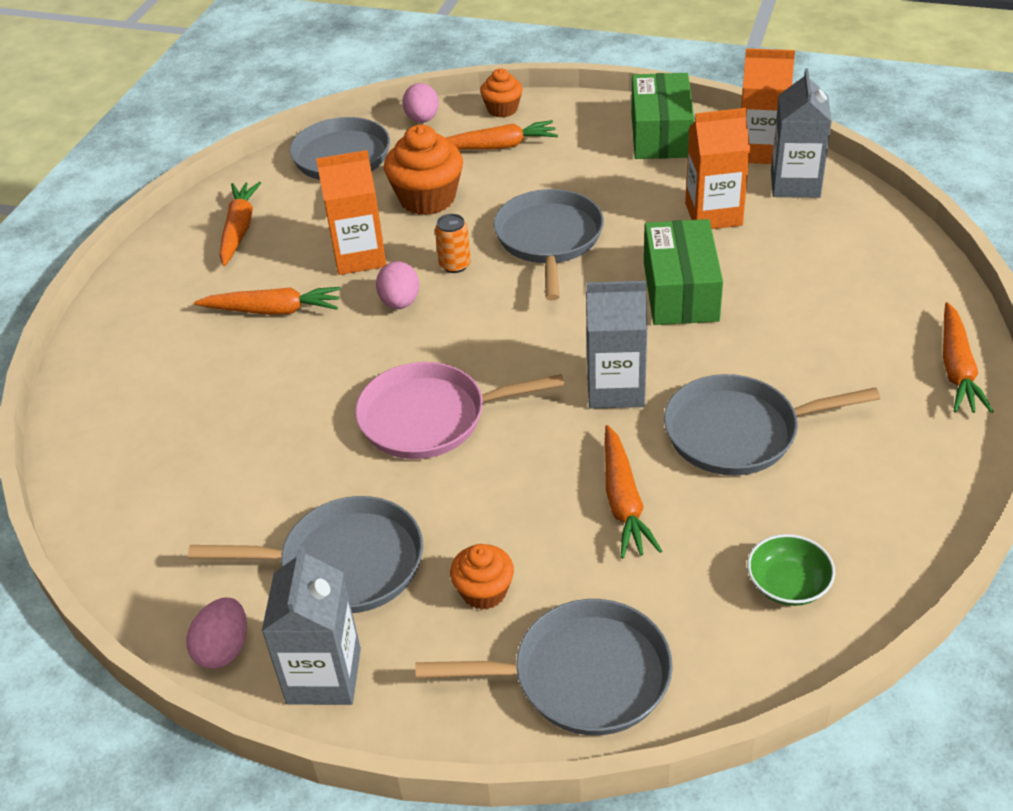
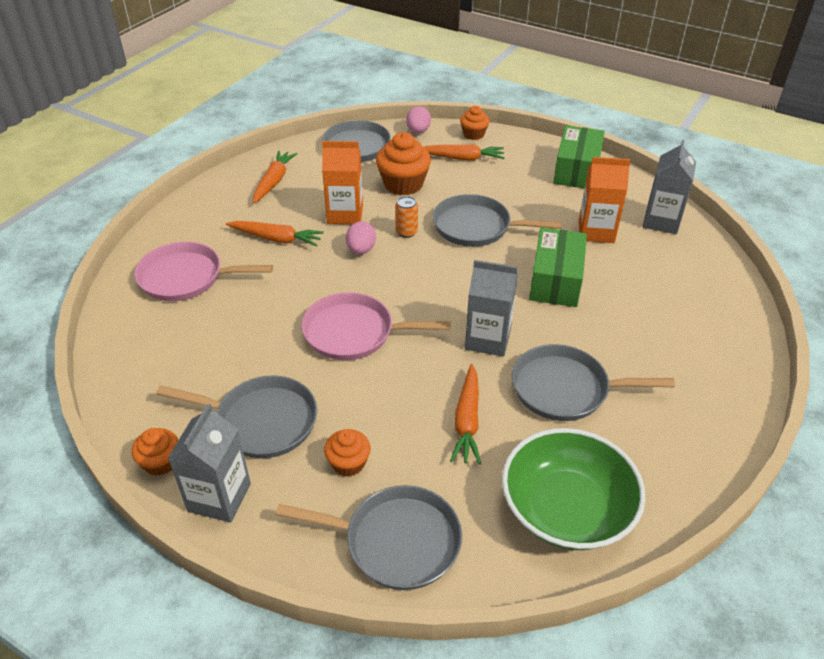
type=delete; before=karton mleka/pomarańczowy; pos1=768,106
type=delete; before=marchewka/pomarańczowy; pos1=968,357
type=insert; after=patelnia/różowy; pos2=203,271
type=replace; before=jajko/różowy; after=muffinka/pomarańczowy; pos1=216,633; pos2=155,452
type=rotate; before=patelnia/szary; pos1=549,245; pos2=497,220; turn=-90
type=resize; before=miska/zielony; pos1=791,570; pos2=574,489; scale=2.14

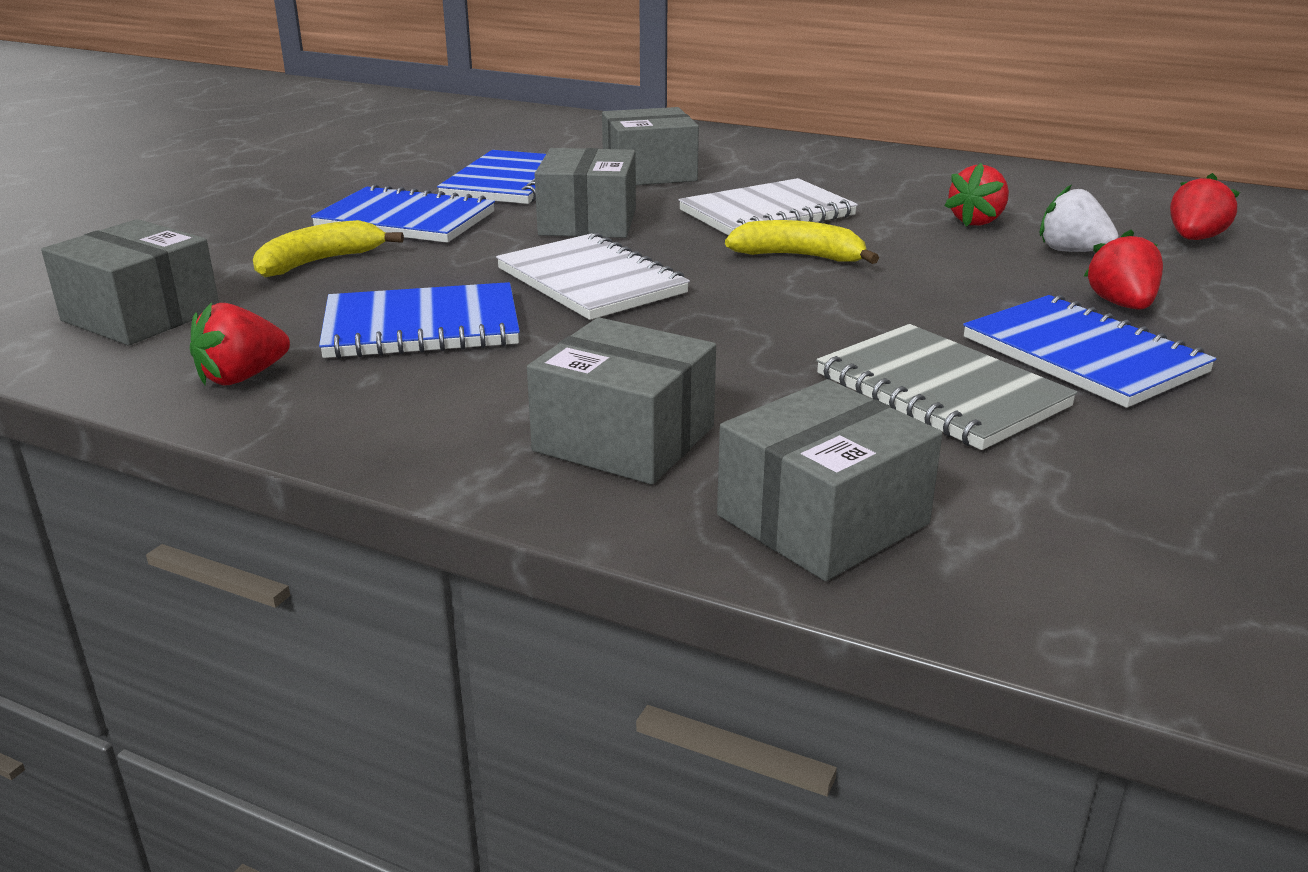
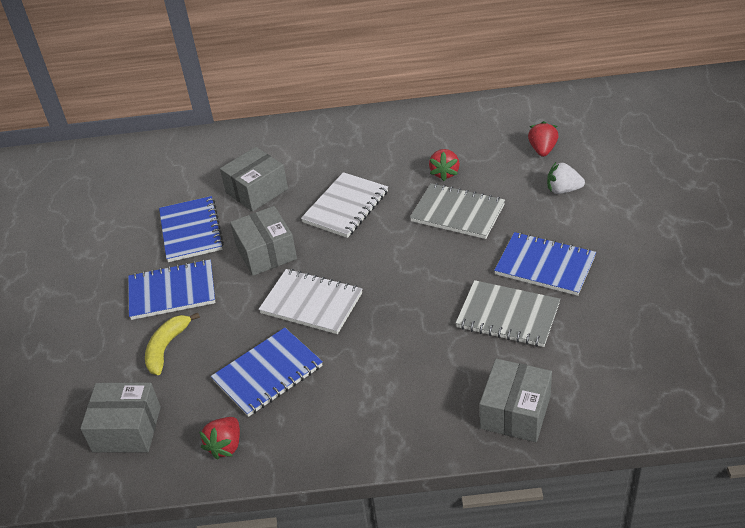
type=delete; before=pudełko/szary; pos1=621,401
type=delete; before=banan/żółty; pos1=802,242
type=delete; before=truskawka/czerwony; pos1=1123,269
type=insert; after=zeszyt/szary; pos2=457,211
type=move; before=truskawka/biały; pos1=1079,218; pos2=566,178

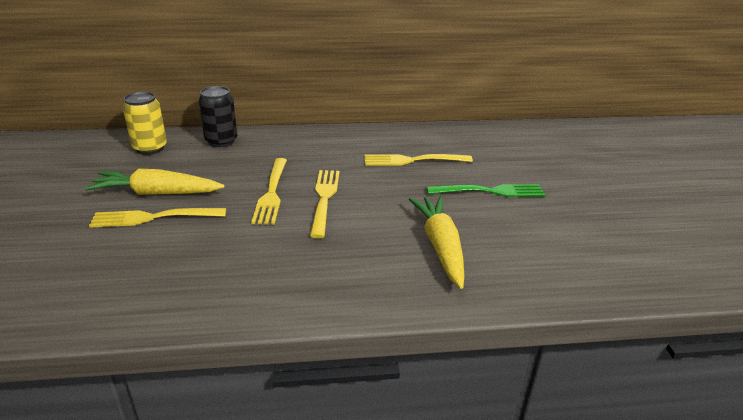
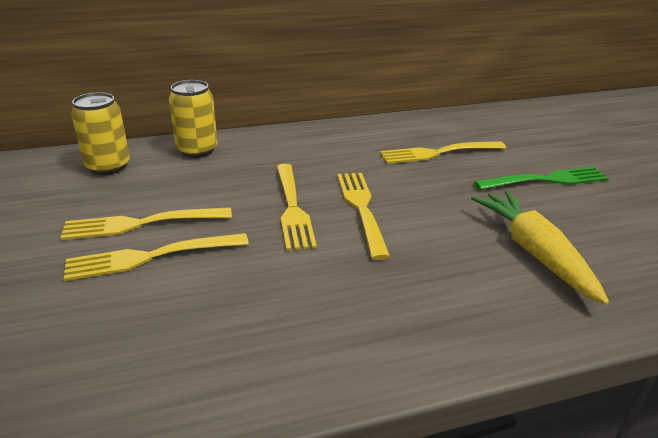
type=replace; before=marchewka/żółty; after=widelec/żółty; pos1=155,182; pos2=146,223
type=recolor; before=puszka/czarny; after=puszka/żółty; pos1=218,116; pos2=193,119

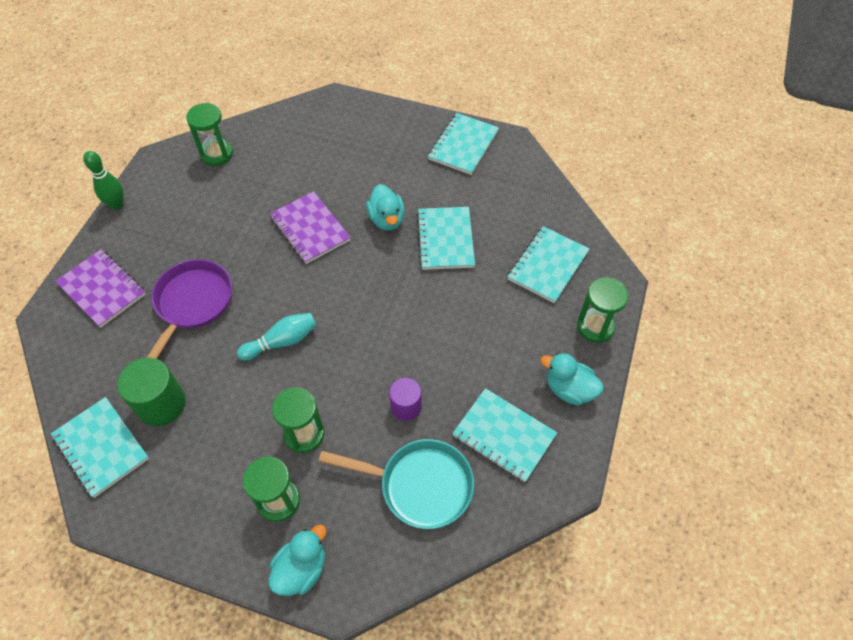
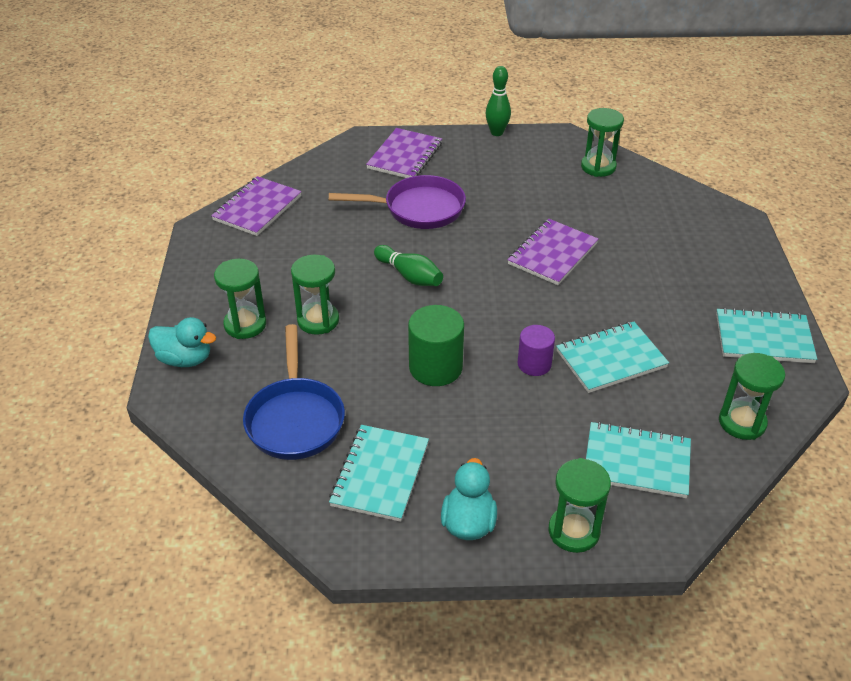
type=delete; before=kaczka/turkusowy; pos1=385,207
type=insert; after=klepsydra/zielony; pos2=752,396
type=move; before=walec/zielony; pos1=151,392; pos2=436,345
type=move; before=walec/fioletowy; pos1=405,399; pos2=536,350
type=recolor; before=zeszyt/turkusowy; after=zeszyt/fioletowy; pos1=100,447; pos2=256,206
type=recolor; before=kręgiel/turkusowy; after=kręgiel/zielony; pos1=277,337; pos2=408,265
type=recolor; before=patelnia/turkusowy; after=patelnia/niebieski; pos1=396,484; pos2=294,392

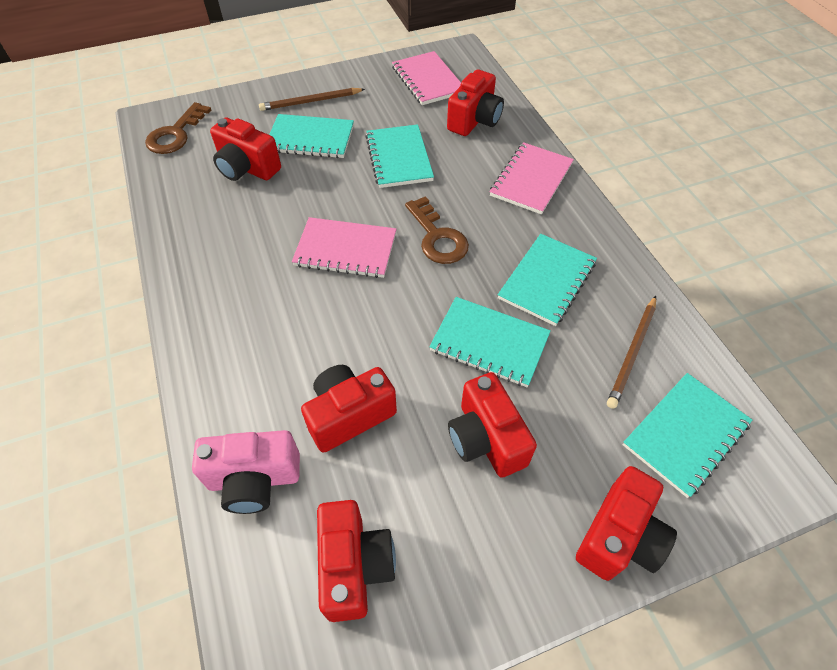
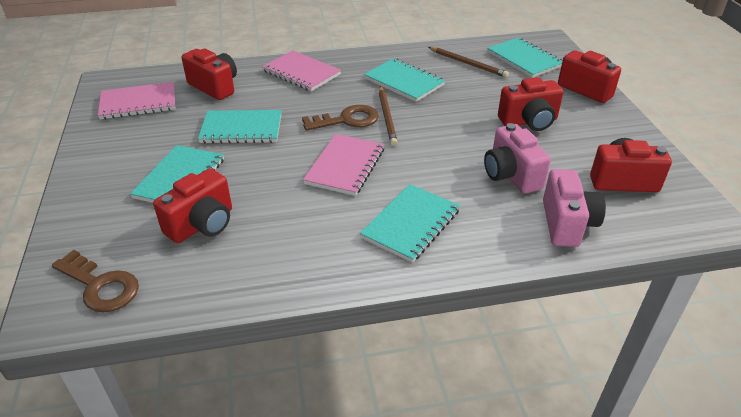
type=move; before=ołówek/brązowy; pos1=312,99; pos2=388,116
type=move; before=zeszyt/turkusowy; pos1=490,342; pos2=410,223
type=recolor; before=aparat fotograficzny/czerwony; after=aparat fotograficzny/różowy; pos1=349,409; pos2=517,158

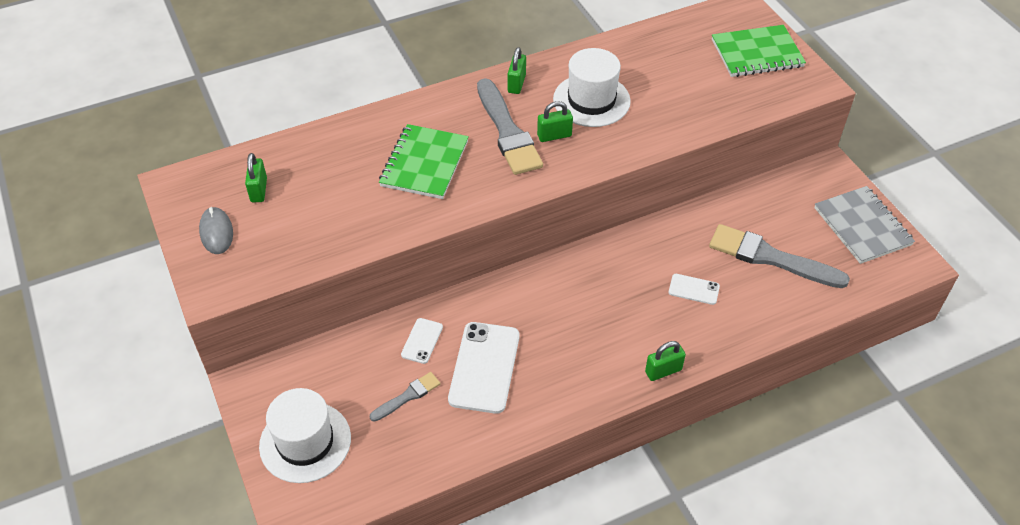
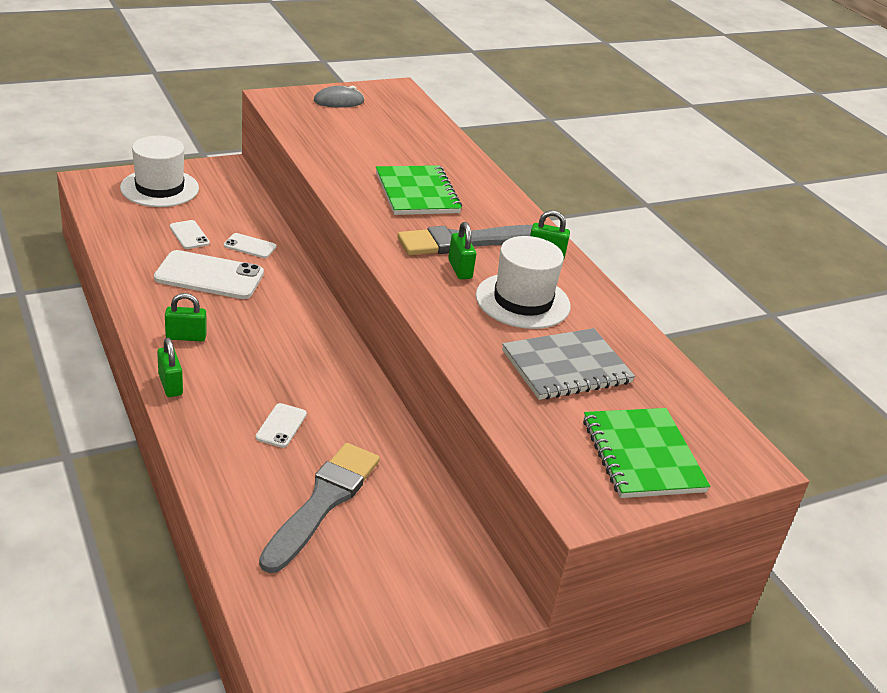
type=move; before=kłódka/zielony; pos1=256,177; pos2=186,317
type=move; before=zeszyt/szary; pos1=864,225; pos2=568,364
type=replace; before=pędzel/szary; after=telefon/biały; pos1=405,397; pos2=190,234
type=rotate; before=zeszyt/zielony; pos1=424,161; pos2=419,190; turn=60

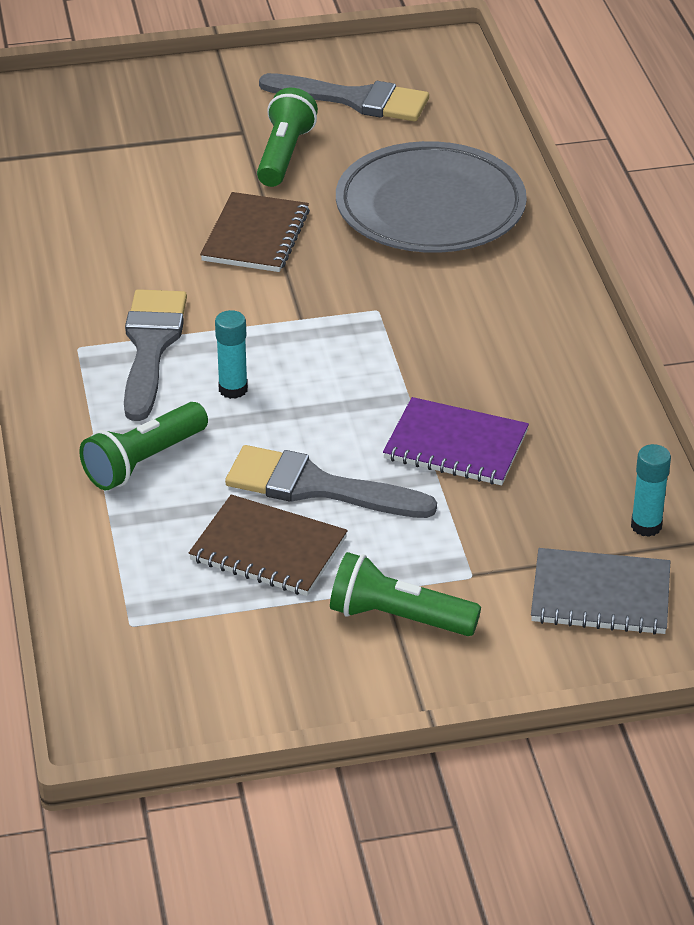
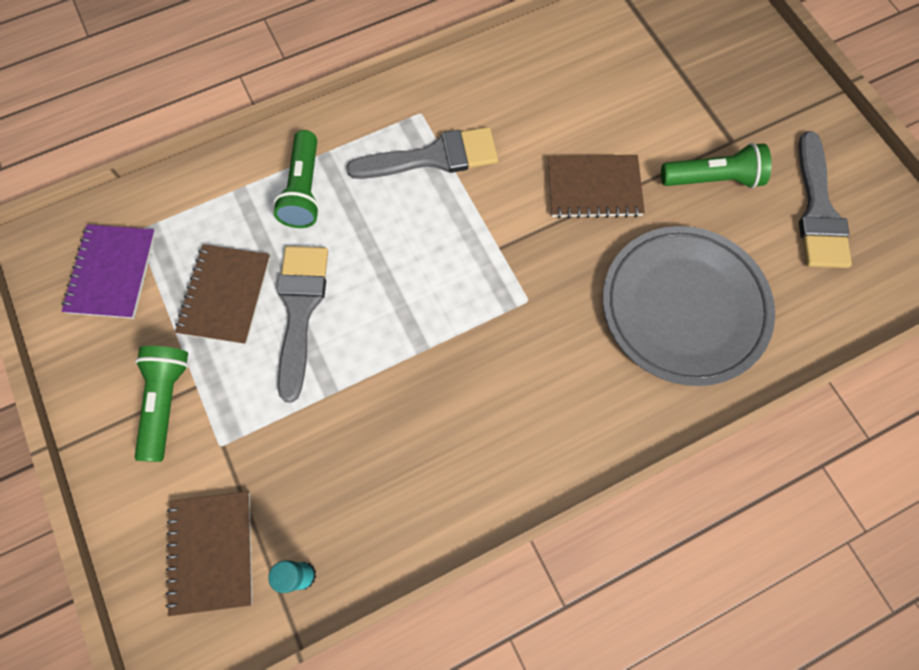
type=delete; before=klej w sztyfcie/turkusowy; pos1=231,354
type=move; before=zeszyt/fioletowy; pos1=456,441; pos2=108,271
type=recolor; before=zeszyt/szary; after=zeszyt/brązowy; pos1=600,591; pos2=209,553
type=rotate; before=latarka/zielony; pos1=143,446; pos2=296,179; turn=-120

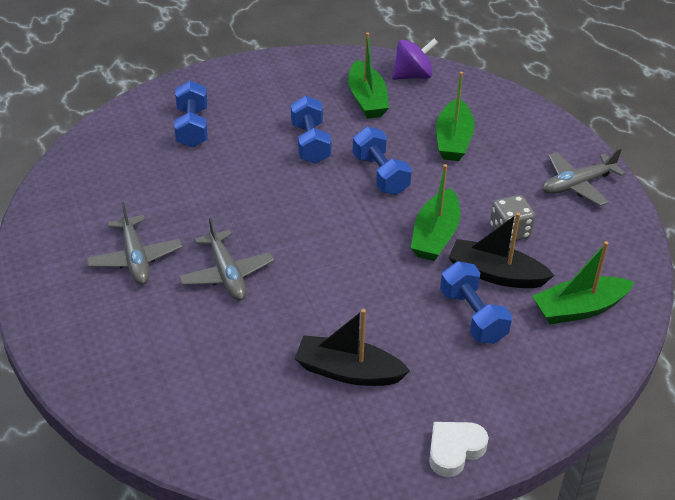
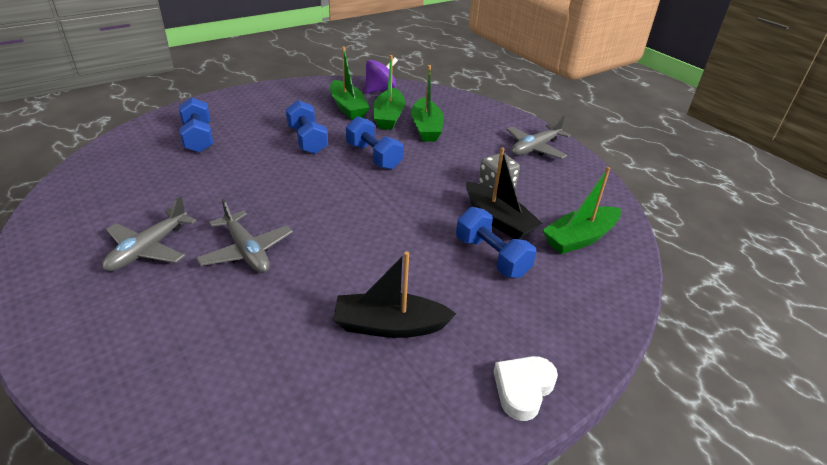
type=move; before=łódka/zielony; pos1=435,212; pos2=389,92
type=rotate; before=samolot/szary; pos1=134,243; pos2=149,233; turn=60
type=rotate; before=łódka/czarny; pos1=502,250; pos2=504,193; turn=-135

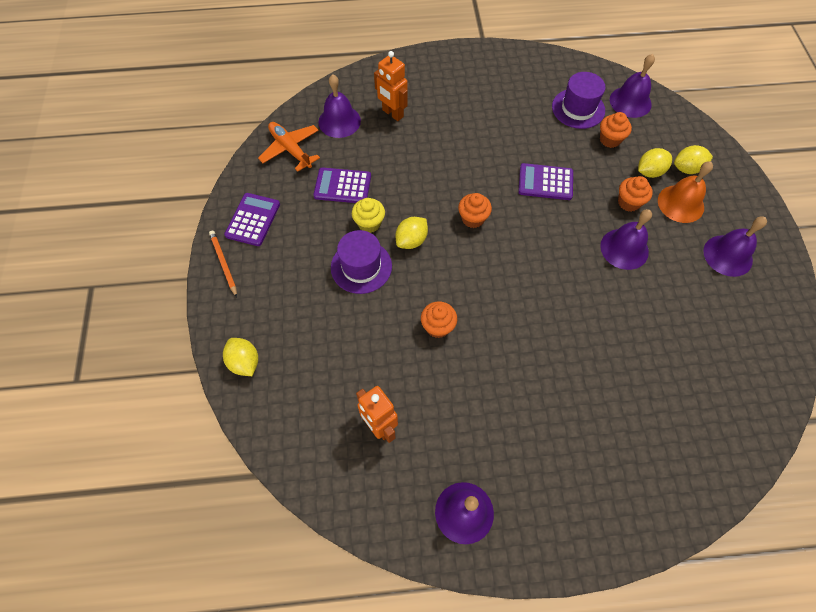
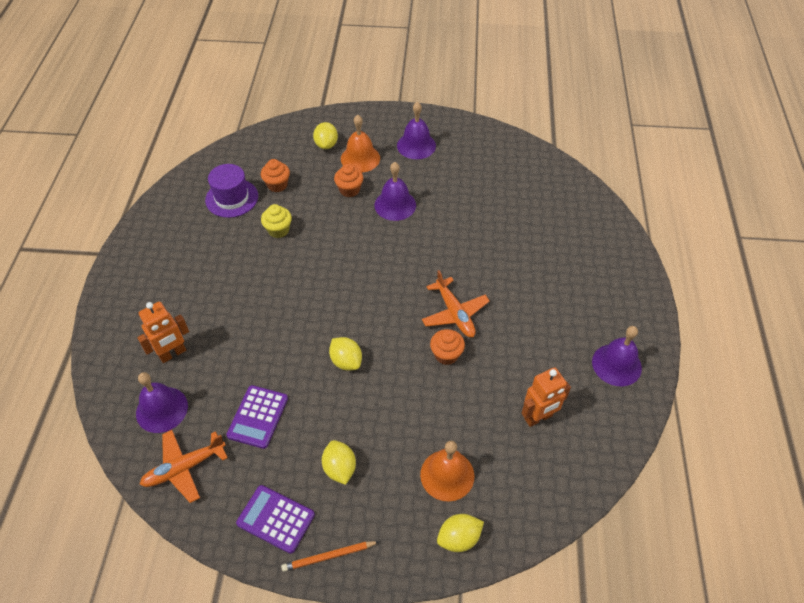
type=delete; before=kapelusz/fioletowy; pos1=361,262
type=delete; before=muffinka/pomarańczowy; pos1=475,210
type=delete; before=kalkulator/fioletowy; pos1=545,181
type=delete; before=dzwonek/fioletowy; pos1=632,86
type=insert; after=dzwonek/pomarańczowy; pos2=447,471
type=insert; after=samolot/pomarańczowy; pos2=456,303
type=move; before=muffinka/żółty; pos1=368,215; pos2=276,221
type=move; before=cytryna/żółty; pos1=655,163; pos2=339,462

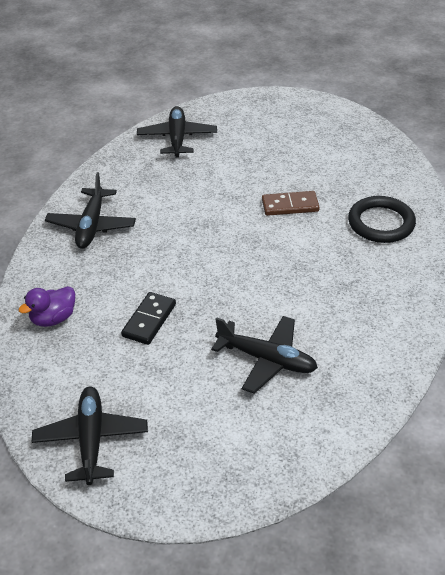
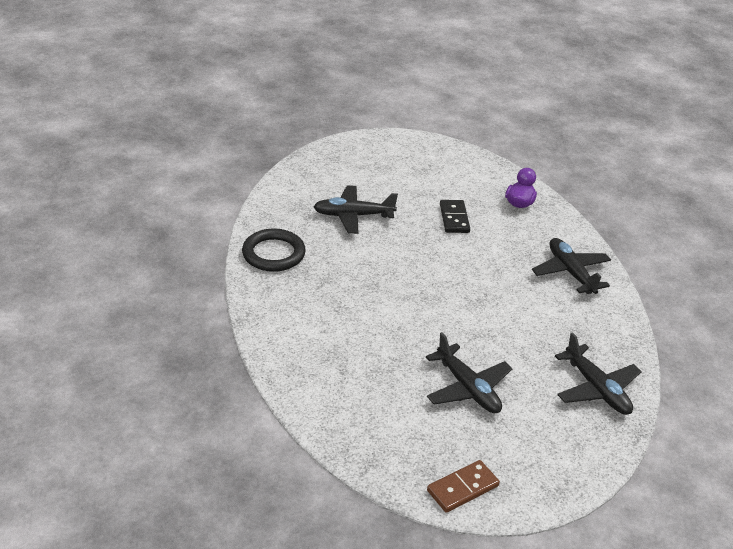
type=move; before=samolot/czarny; pos1=90,435; pos2=469,372
type=move; before=kostka domina/brązowy; pos1=291,203; pos2=463,486
type=move; before=pierścień/czarny; pos1=382,219; pos2=274,250

